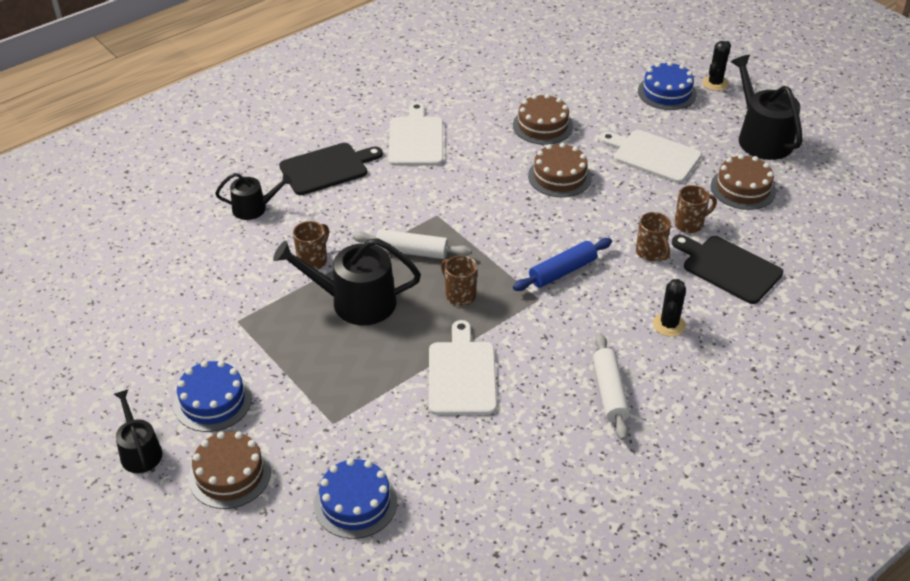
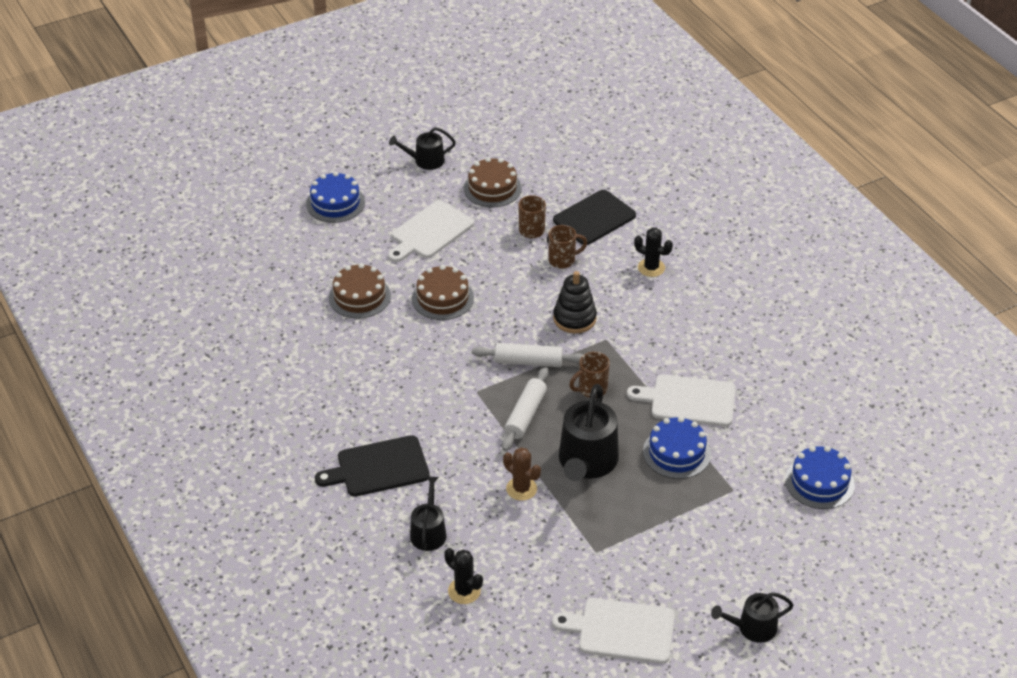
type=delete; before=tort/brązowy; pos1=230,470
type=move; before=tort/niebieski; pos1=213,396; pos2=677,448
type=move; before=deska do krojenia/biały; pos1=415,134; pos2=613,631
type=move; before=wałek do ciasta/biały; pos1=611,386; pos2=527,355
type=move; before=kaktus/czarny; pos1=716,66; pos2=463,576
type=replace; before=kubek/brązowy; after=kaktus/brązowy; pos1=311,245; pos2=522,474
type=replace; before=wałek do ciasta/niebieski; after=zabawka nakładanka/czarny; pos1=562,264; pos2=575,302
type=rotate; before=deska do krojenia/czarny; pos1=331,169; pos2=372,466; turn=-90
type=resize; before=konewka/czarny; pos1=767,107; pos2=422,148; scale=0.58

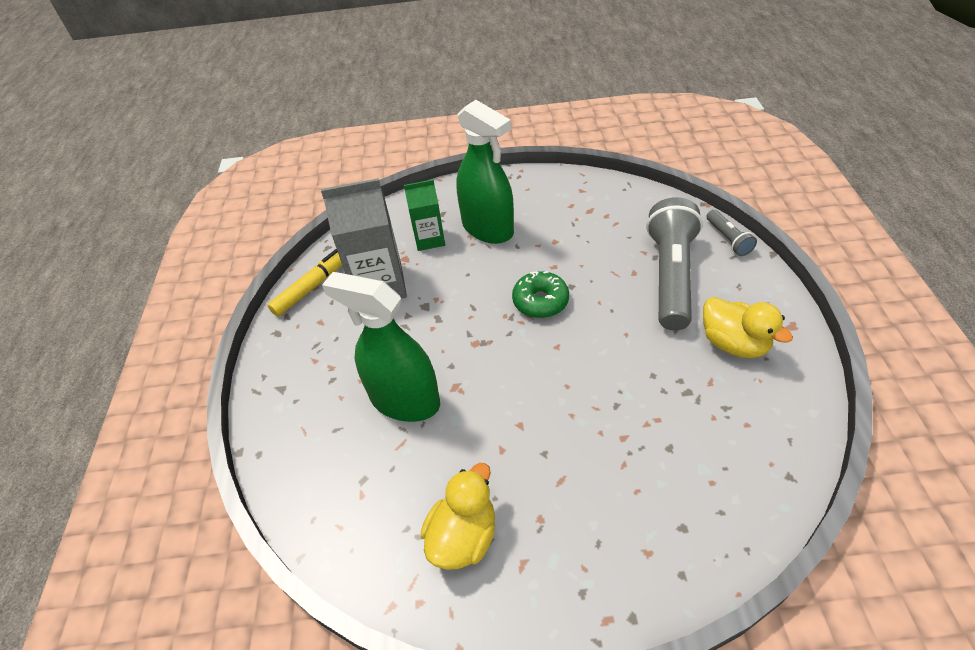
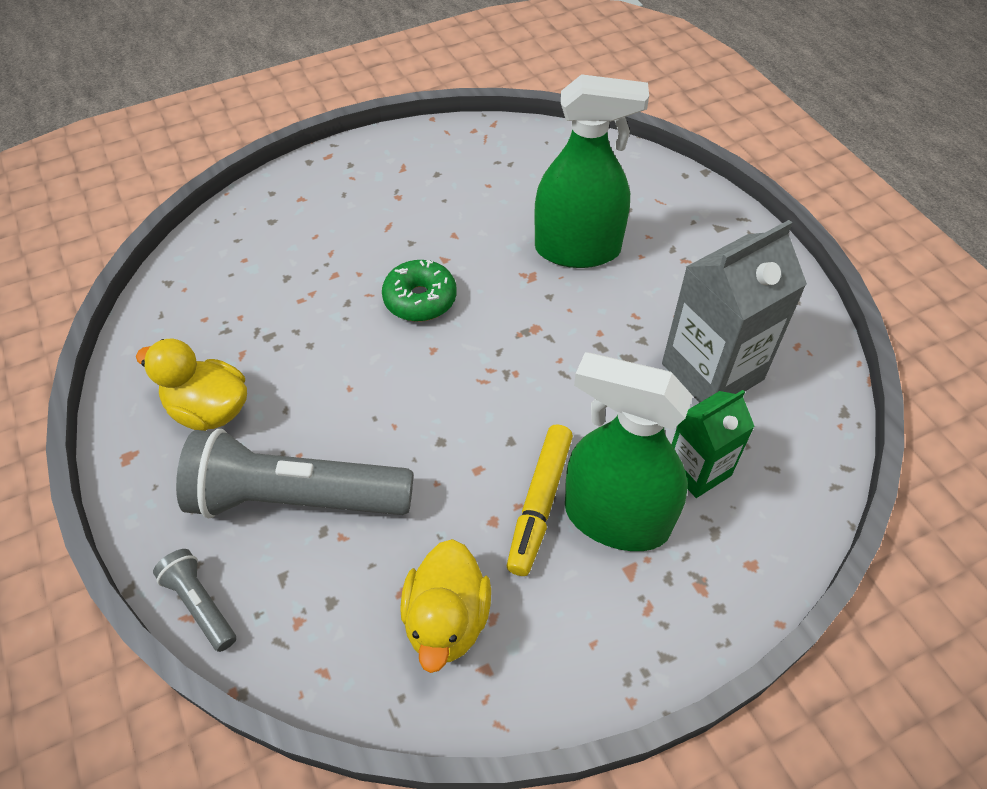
type=move; before=flamaster/żółty; pos1=304,282; pos2=540,500
type=move; before=kaczka/żółty; pos1=458,516; pos2=445,606
type=move; before=donut/zielony; pos1=540,294; pos2=419,291
type=rotate; before=latarka/szary; pos1=674,264; pos2=294,474; turn=105

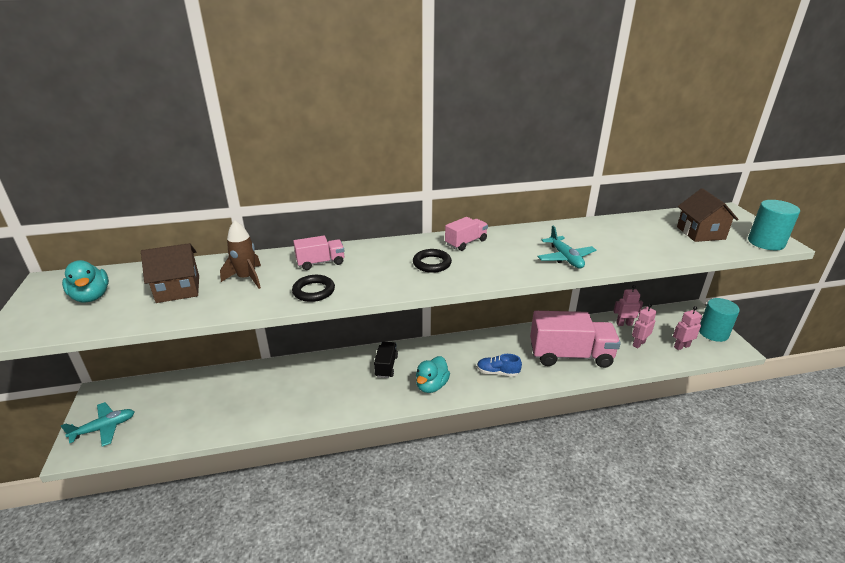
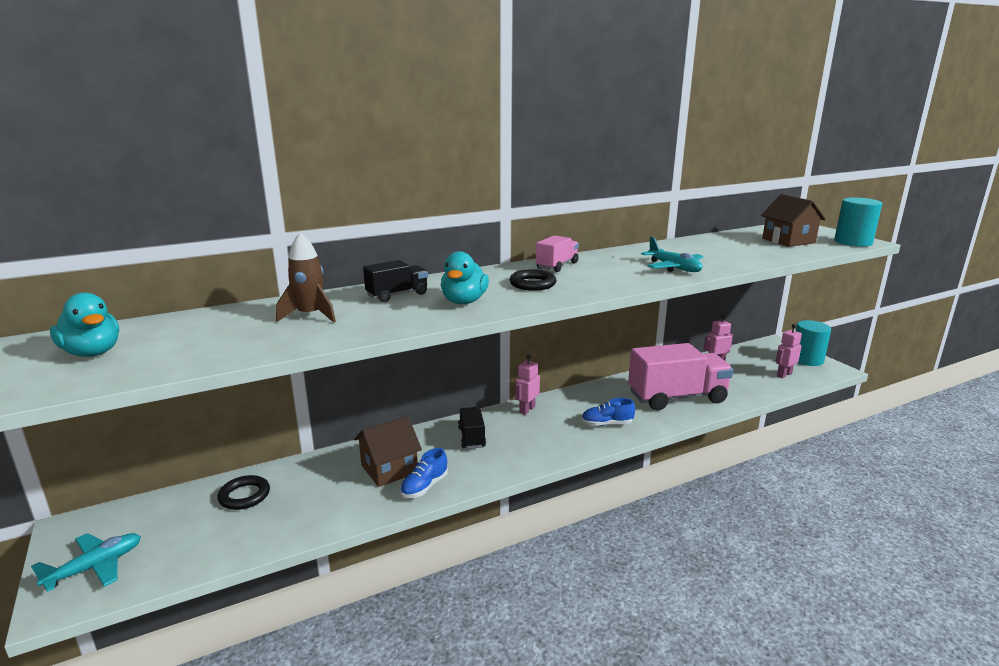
type=insert; after=but/niebieski; pos2=424,473
type=move; before=domek/brązowy; pos1=170,273; pos2=388,451
type=move; before=pierścień/czarny; pos1=313,288; pos2=244,492
type=move; before=kaczka/turkusowy; pos1=433,374; pos2=465,277
type=move; before=robot/różowy; pos1=644,326; pos2=527,384
type=recolor; before=ciężarówka/różowy; after=ciężarówka/czarny; pos1=318,253; pos2=395,281

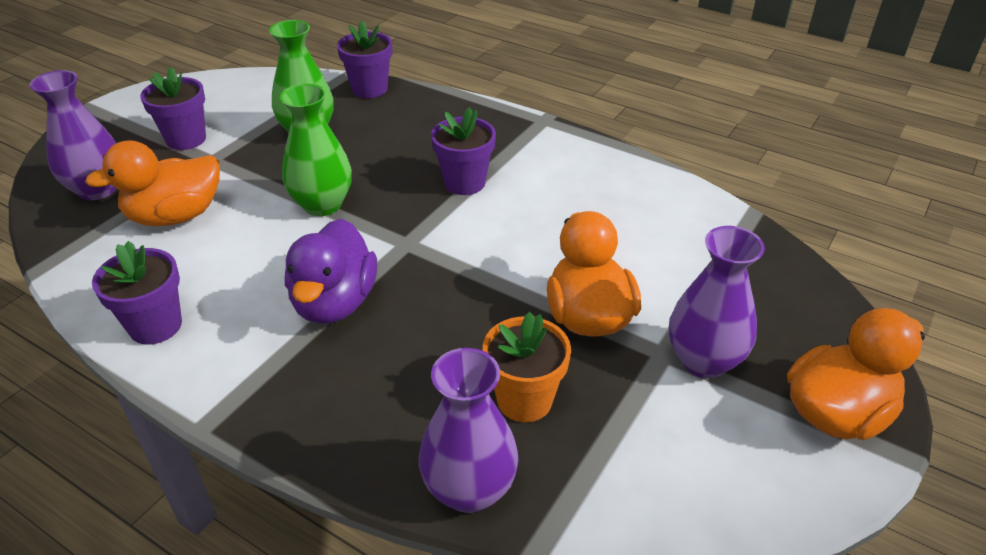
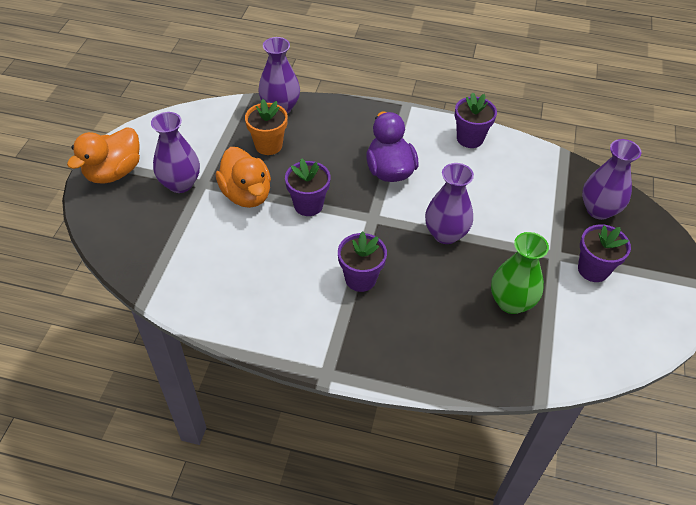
type=delete; before=kaczka/pomarańczowy; pos1=152,183
type=move; before=doniczka/fioletowy; pos1=364,59; pos2=307,187
type=recolor; before=wazon/zielony; after=wazon/fioletowy; pos1=316,150; pos2=449,203

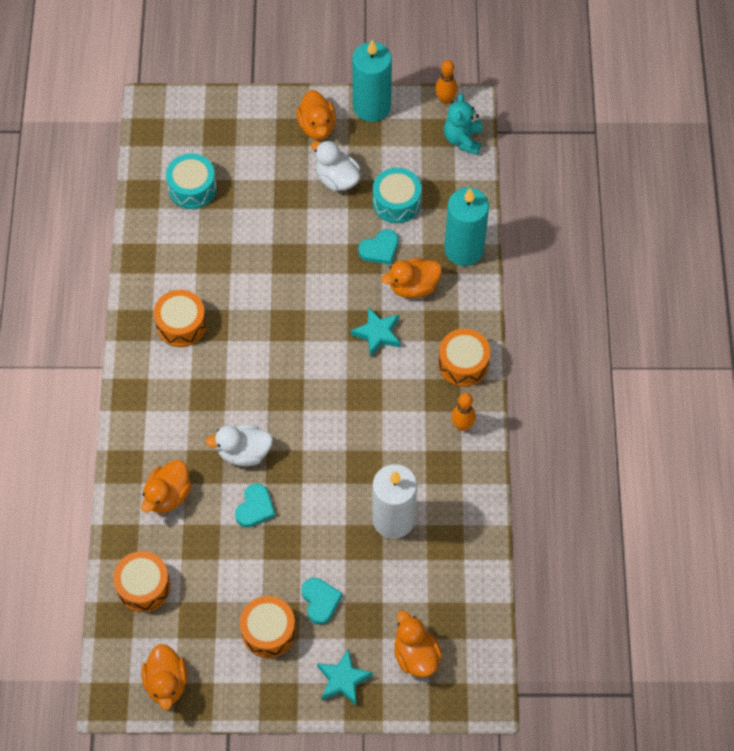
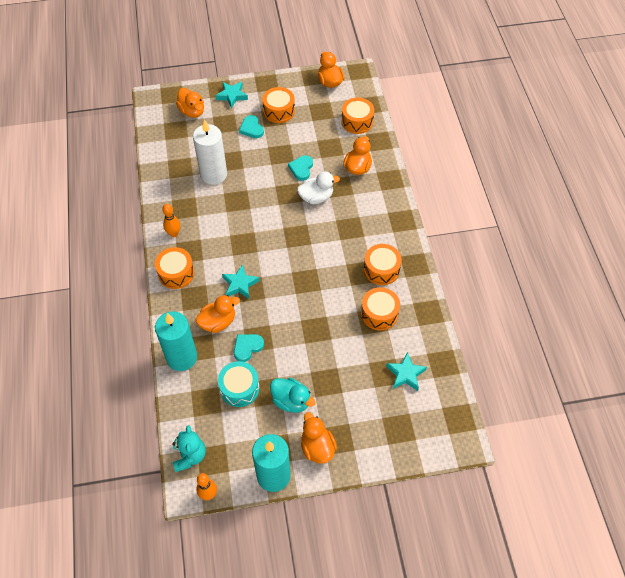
type=insert; after=bęben/pomarańczowy; pos2=380,308
type=replace; before=bęben/turkusowy; after=gwiazda/turkusowy; pos1=191,181; pos2=406,371
type=recolor; before=kaczka/biały; after=kaczka/turkusowy; pos1=336,165; pos2=293,395

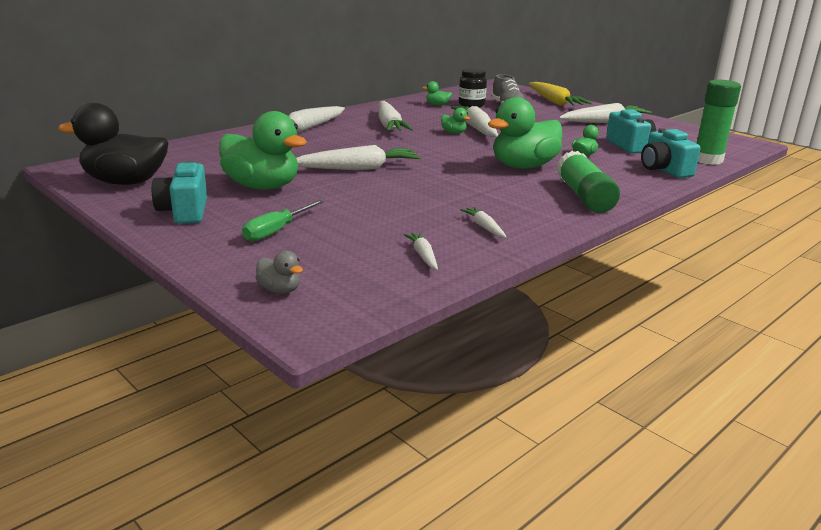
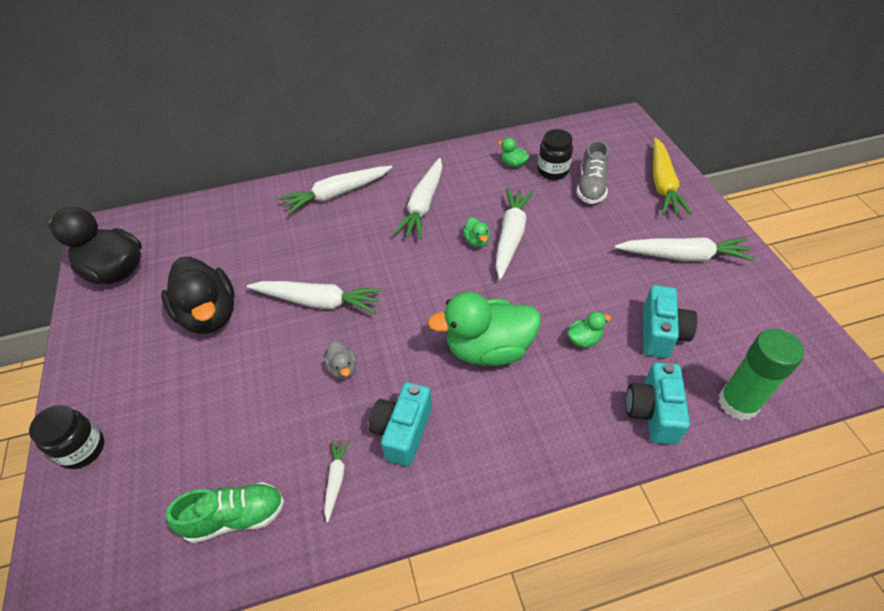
type=delete; before=śrubokręt/zielony; pos1=283,221
type=delete; before=klej w sztyfcie/zielony; pos1=588,182
type=insert; after=słoik/czarny; pos2=66,437
type=move; before=aparat fotograficzny/turkusowy; pos1=179,192; pos2=400,424
type=move; before=kaczka/szary; pos1=279,272; pos2=340,360
type=replace; before=marchewka/biały; after=but/zielony; pos1=420,251; pos2=225,512
type=recolor; before=kaczka/zielony; after=kaczka/czarny; pos1=263,150; pos2=198,295

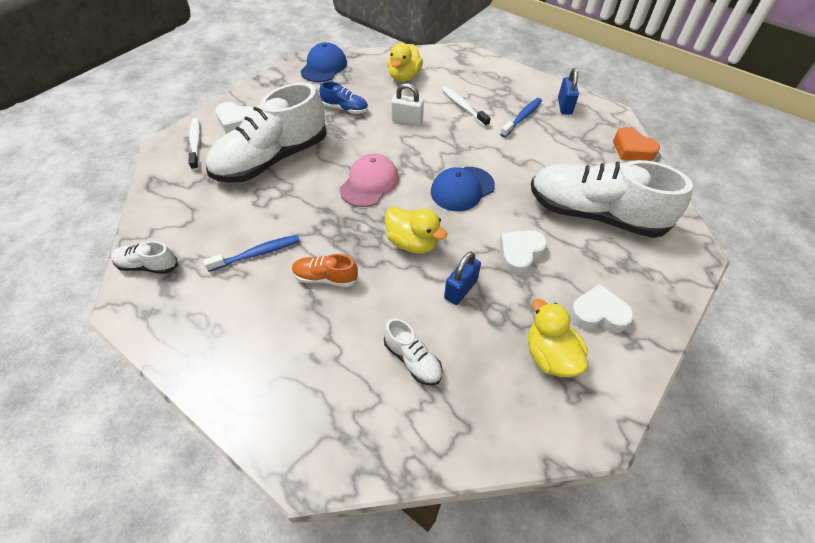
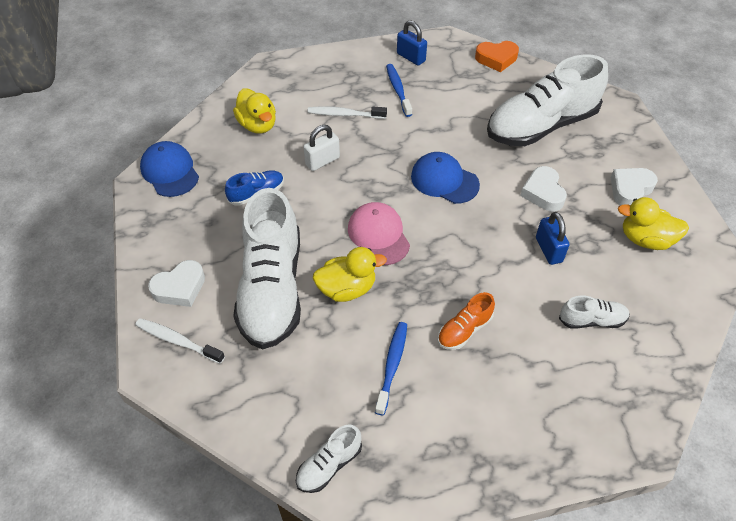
type=move; before=kaczka/żółty; pos1=416,230; pos2=350,274
type=rotate; before=czapka/niebieski; pos1=463,189; pos2=445,178; turn=120

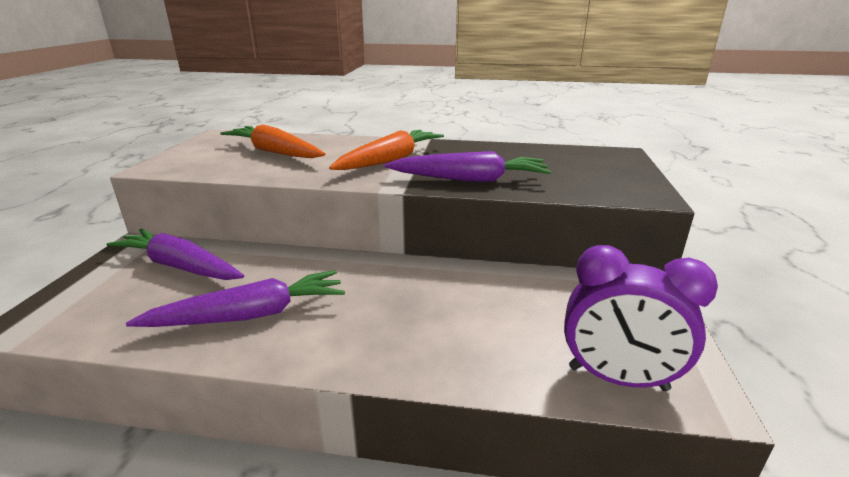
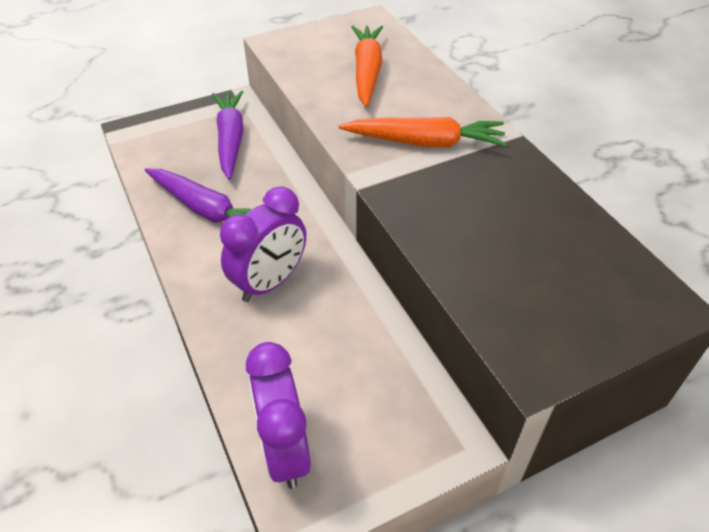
type=delete; before=marchewka/fioletowy; pos1=468,166
type=insert; after=budzik/fioletowy; pos2=263,244

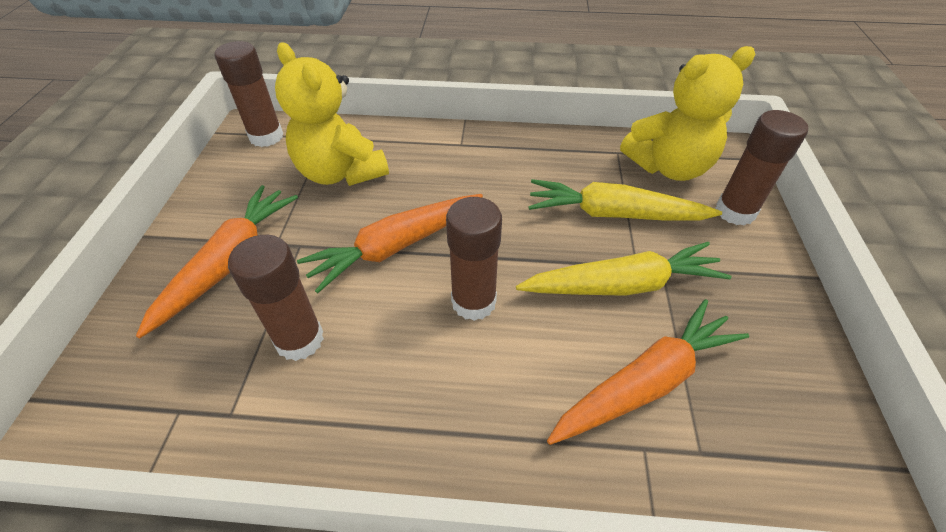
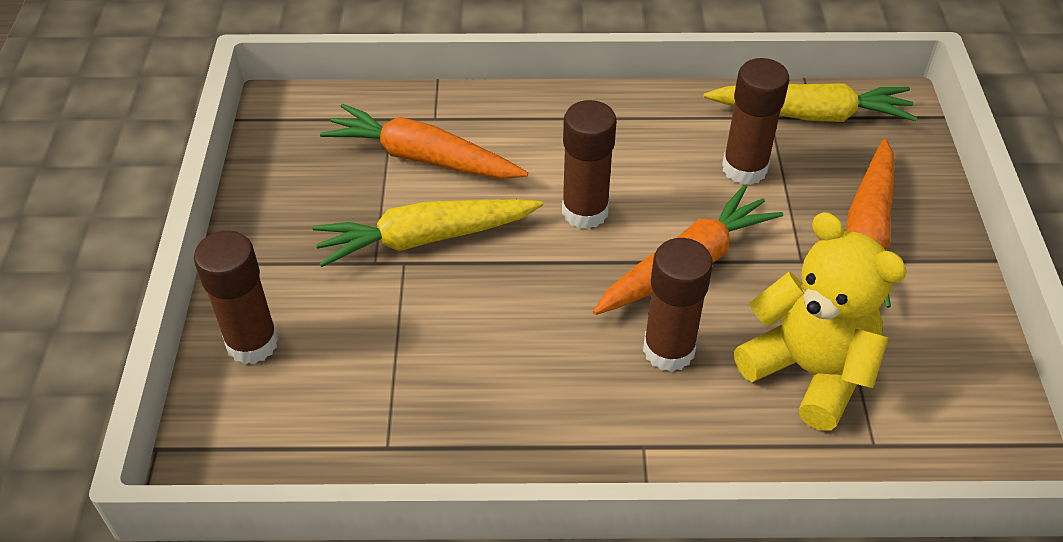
type=delete; before=miś/żółty; pos1=687,113
type=move; before=klej w sztyfcie/brązowy; pos1=248,94; pos2=678,305
type=move; before=marchewka/żółty; pos1=625,200; pos2=810,102
type=rotate; before=marchewka/pomarańczowy; pos1=648,372; pos2=424,141; turn=60

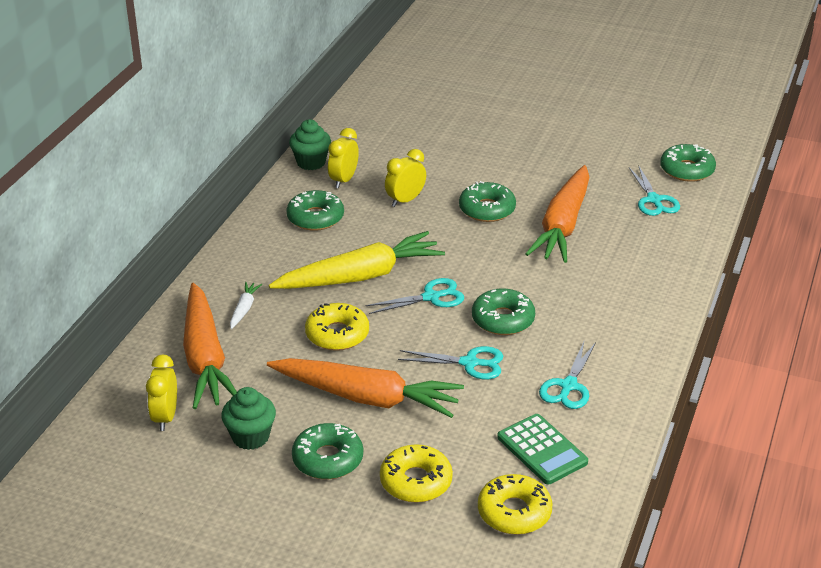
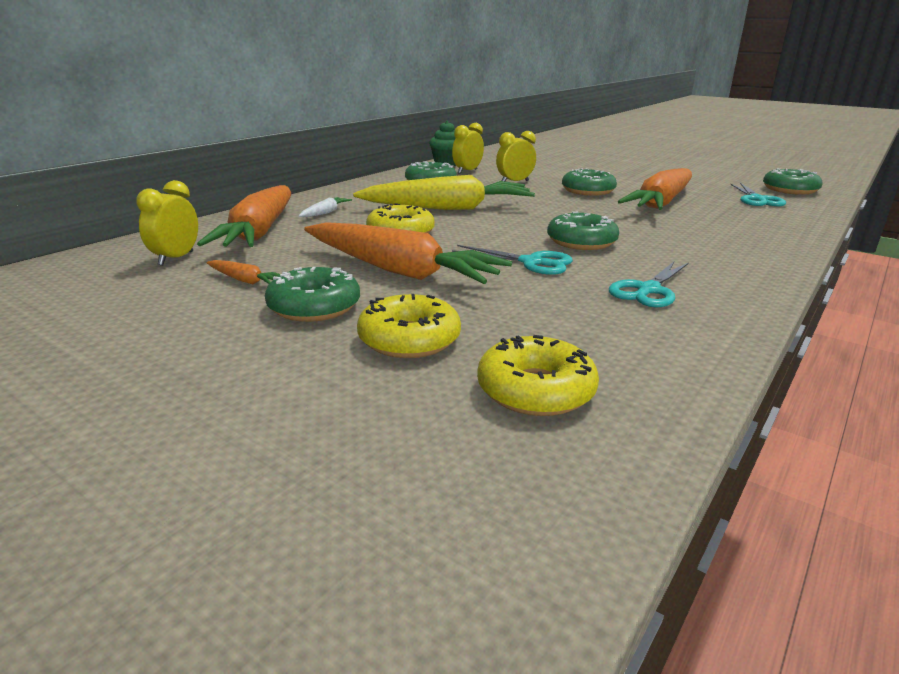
type=delete; before=nożyczki/turkusowy; pos1=414,296
type=delete; before=kalkulator/zielony; pos1=542,449
type=replace; before=muffinka/zielony; after=marchewka/pomarańczowy; pos1=248,418; pos2=243,272

